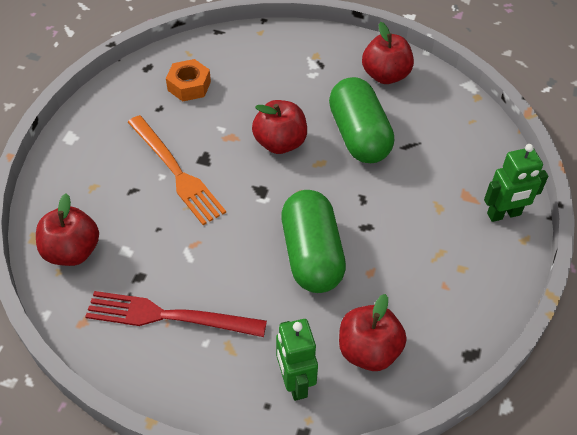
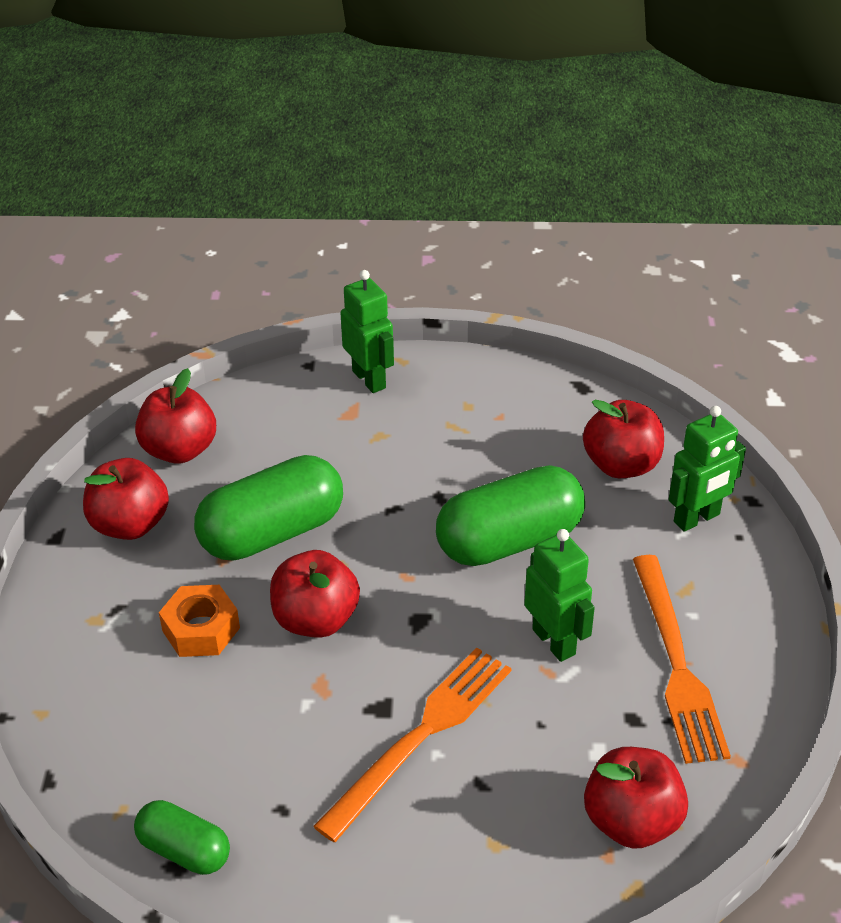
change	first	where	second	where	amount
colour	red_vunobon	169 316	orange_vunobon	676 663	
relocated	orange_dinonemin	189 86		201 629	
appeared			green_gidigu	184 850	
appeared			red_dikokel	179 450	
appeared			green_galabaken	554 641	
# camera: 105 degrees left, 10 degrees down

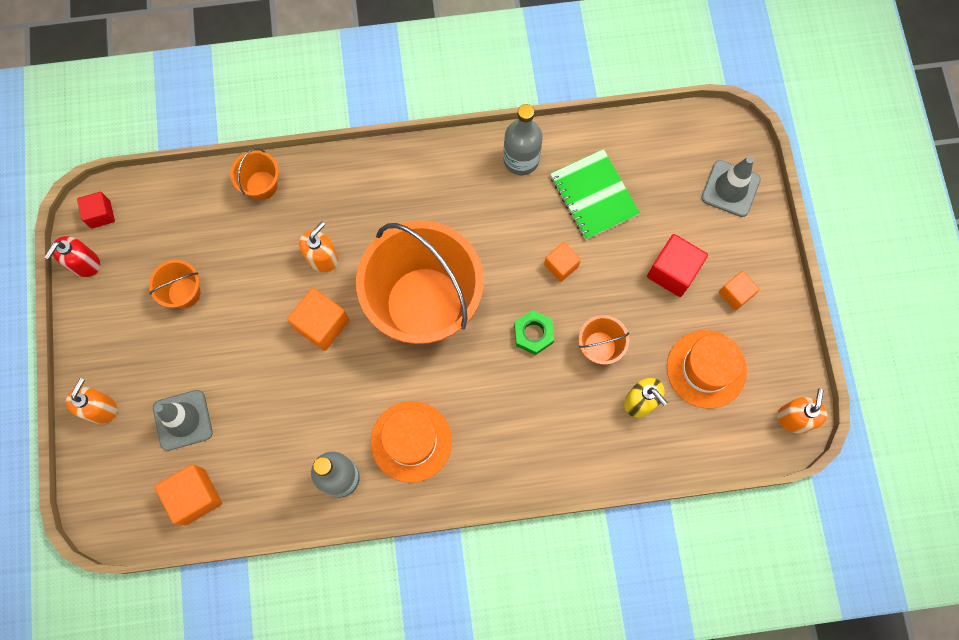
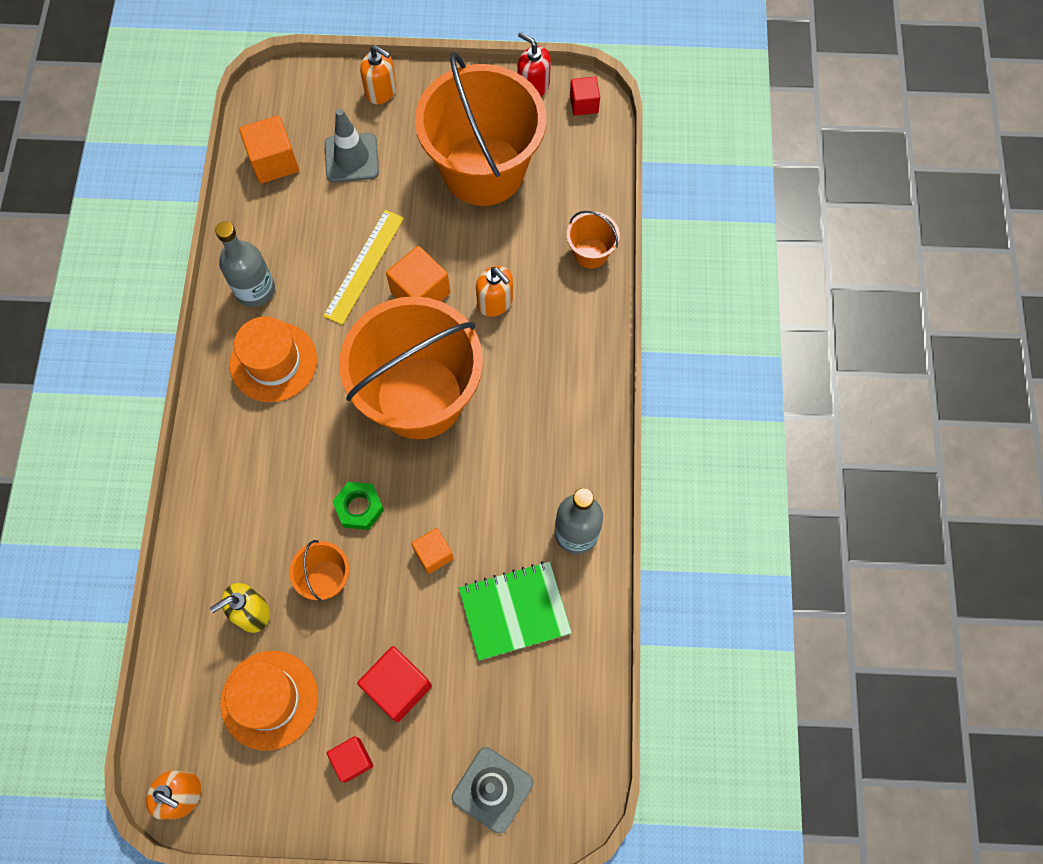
change	first	where	second	where	amount
size	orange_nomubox	184 293		483 170	x2.43
colour	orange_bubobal	735 294	red_bubobal	352 760	
appeared			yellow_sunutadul	364 266	
# camera: 100 degrees right, 5 degrees down

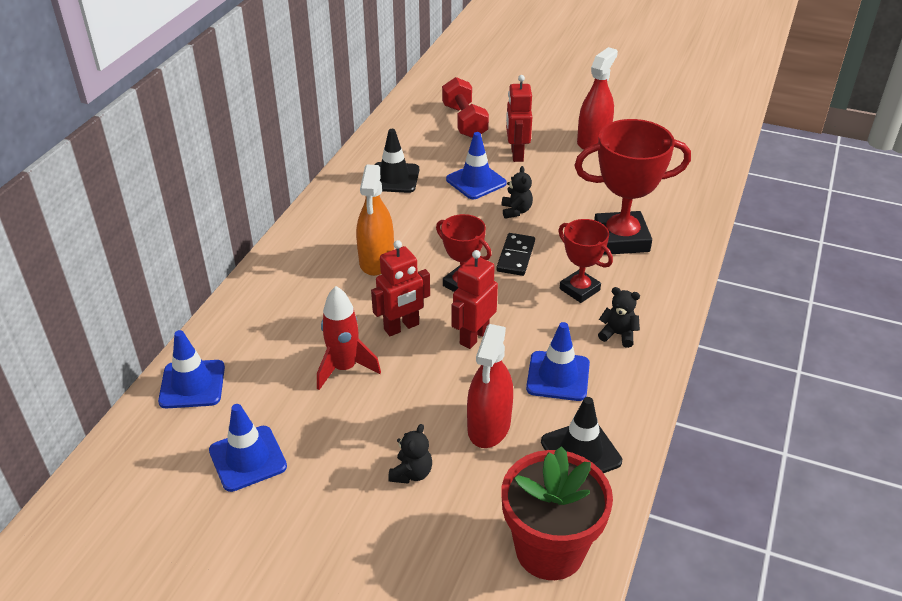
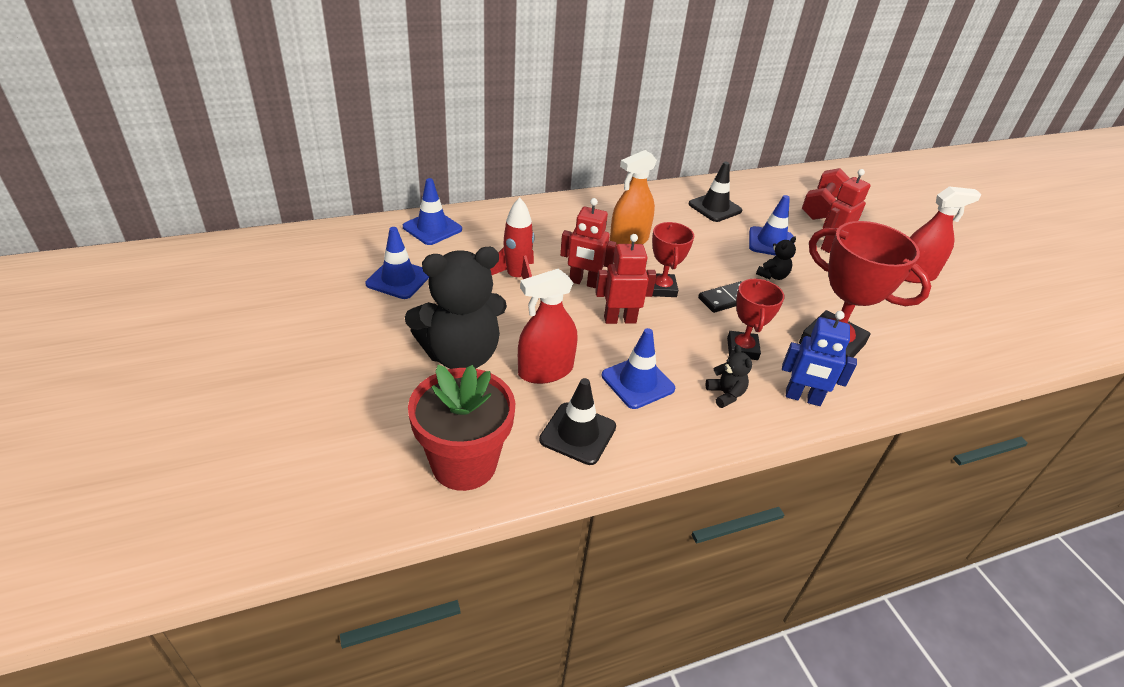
change	first	where	second	where	amount
size	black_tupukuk	411 473		461 355	x2.44
appeared			blue_galabaken	803 398	
# camera: 45 degrees right, 0 degrees up

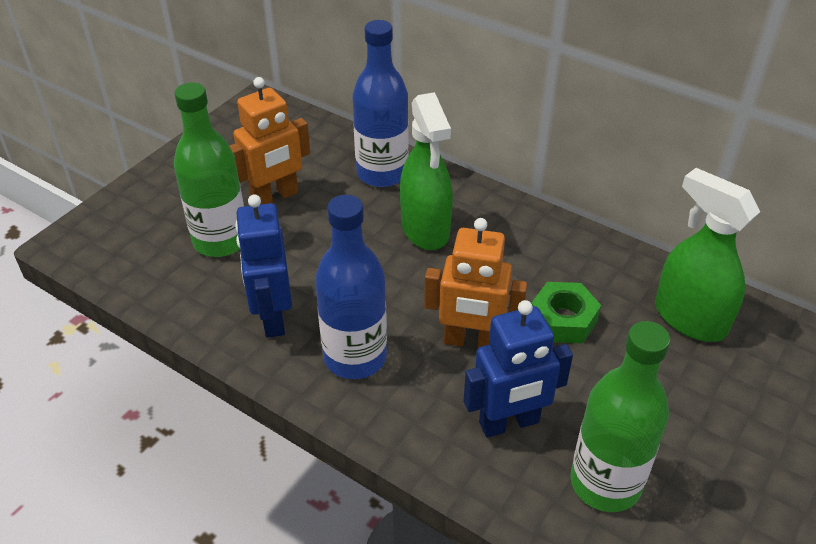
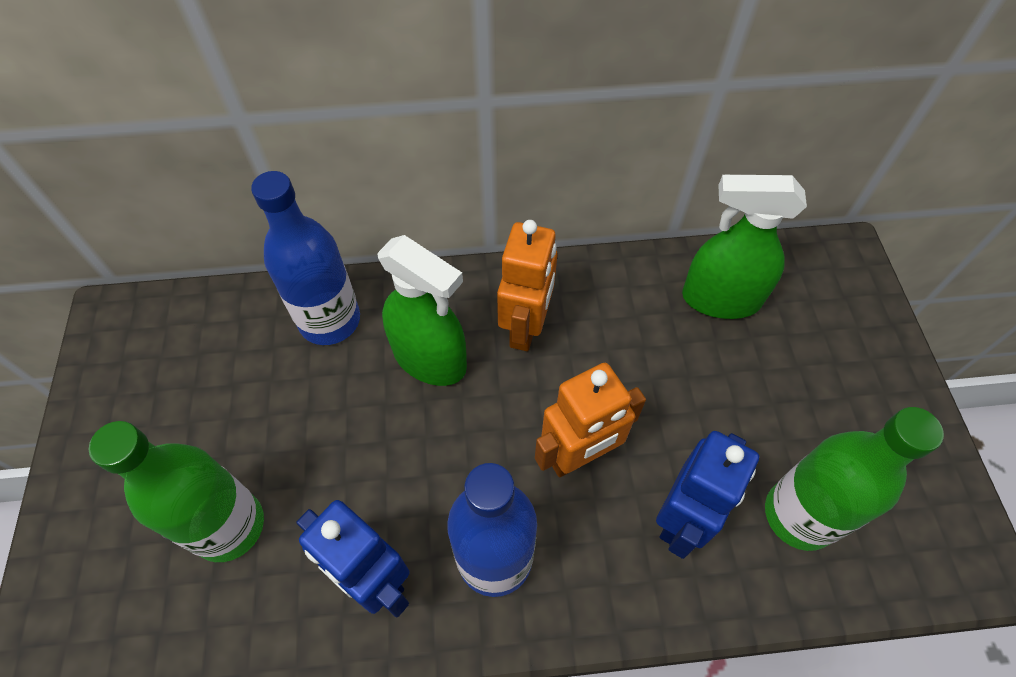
change	first	where	second	where	amount
relocated	orange_galabaken	275 197		526 327	
missing	green_dinonemin	563 320			
# camera: 40 degrees left, 15 degrees up

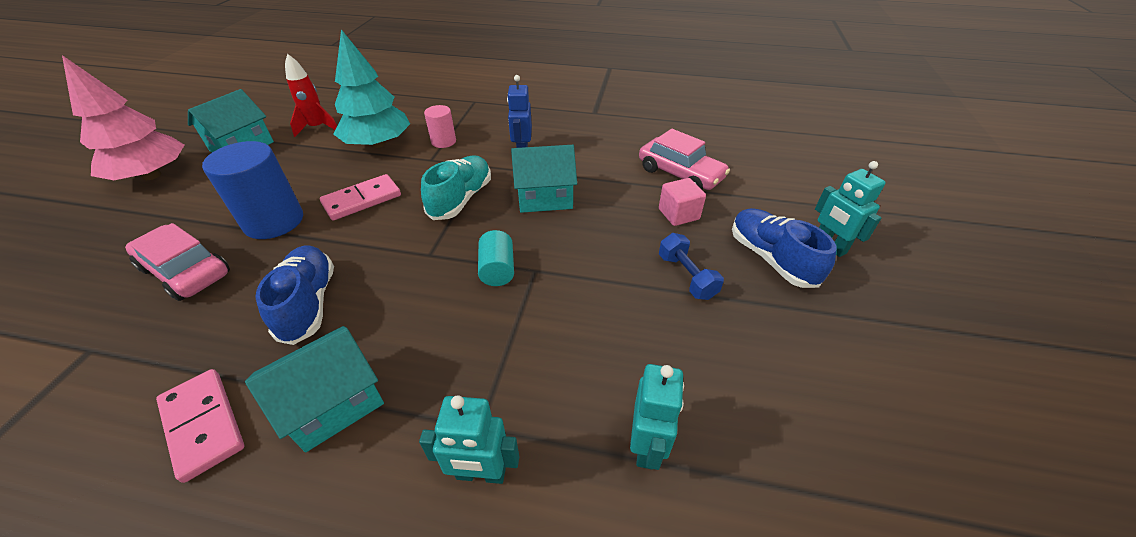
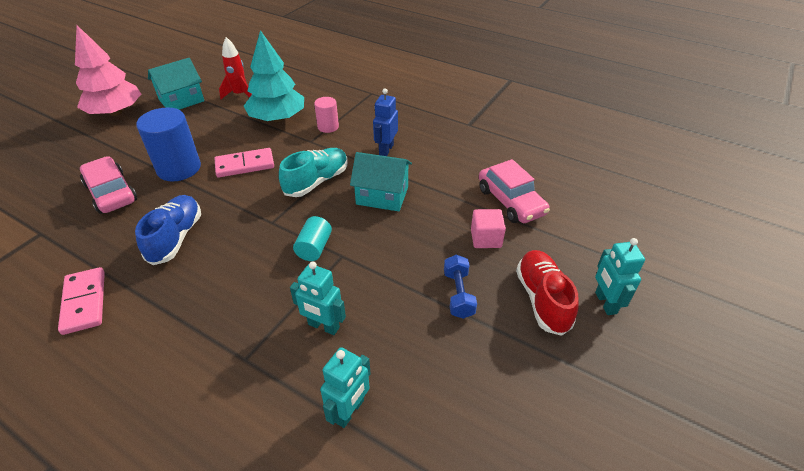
change	first	where	second	where	amount
missing	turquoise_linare	333 403			
relocated	turquoise_galabaken	481 474		323 326	
colour	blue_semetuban	771 258	red_semetuban	542 299	
# camera: 20 degrees right, 0 degrees up

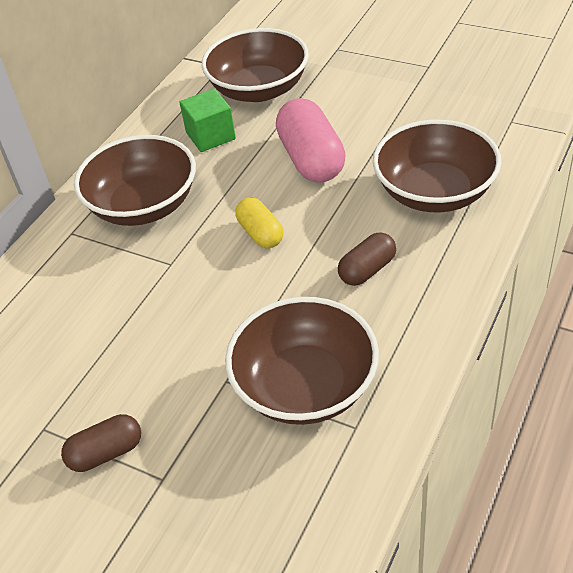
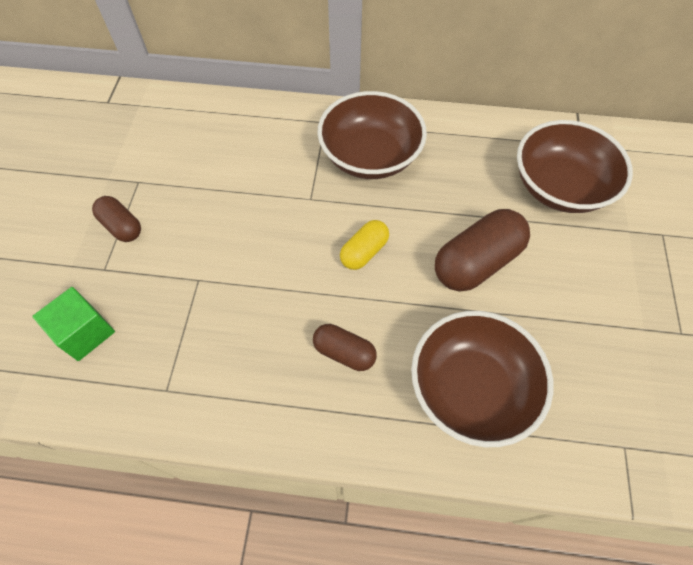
change	first	where	second	where	amount
relocated	green_bubobal	210 136		85 332	
missing	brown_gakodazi	305 386			
colour	pink_gidigu	311 159	brown_gidigu	476 262	
# camera: 65 degrees right, 15 degrees up

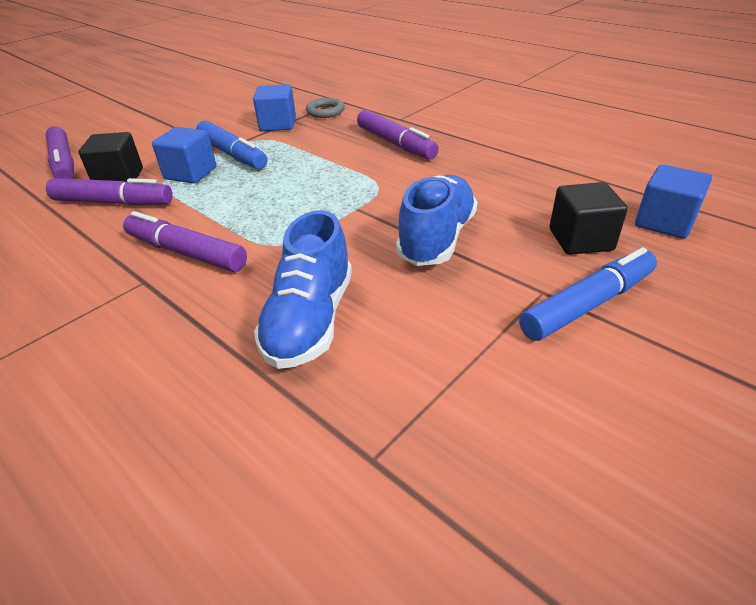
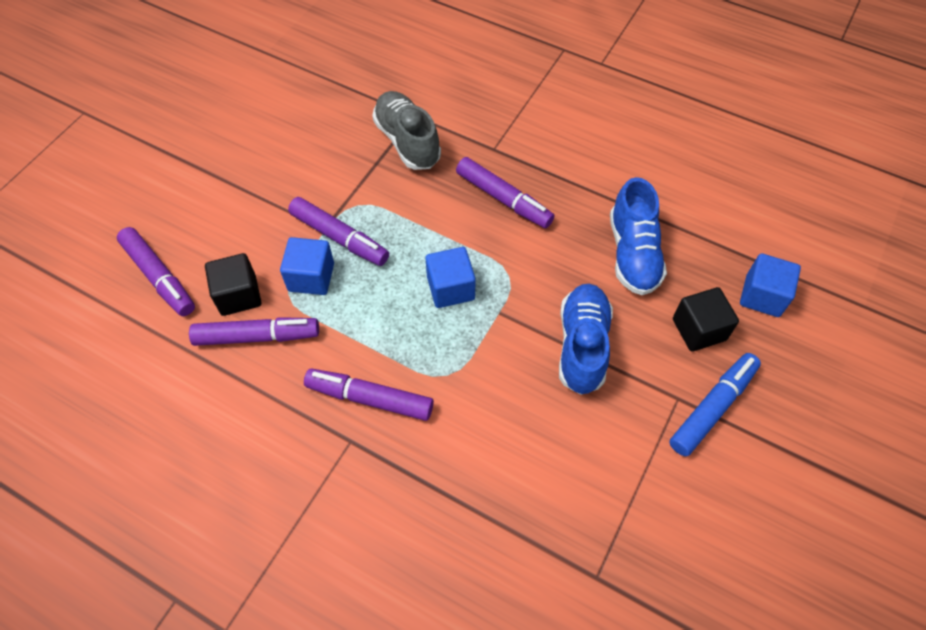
change	first	where	second	where	amount
colour	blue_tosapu	232 154	purple_tosapu	339 237	
relocated	blue_bubobal	278 124		450 288	
relocated	blue_semetuban	310 320		633 254	
exchanged	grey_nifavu	325 111	grey_semetuban	407 141	
# camera: 15 degrees left, 20 degrees up

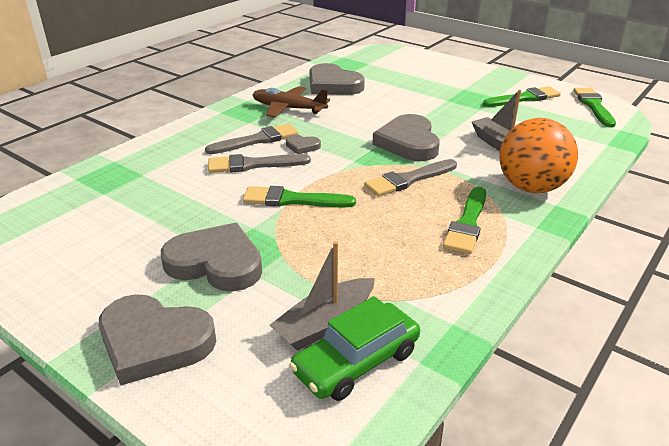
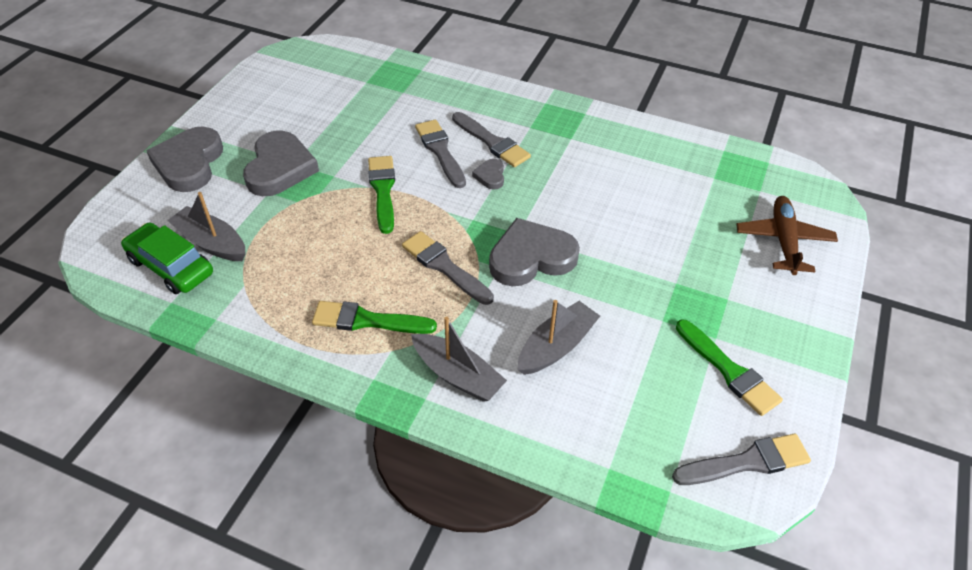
change	first	where	second	where	amount
relocated	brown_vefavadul	288 109		783 241	
missing	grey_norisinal	333 85			
exchanged	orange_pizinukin	531 187	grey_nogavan	457 375	
colour	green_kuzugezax	593 106	grey_kuzugezax	746 462	
# camera: 75 degrees right, 15 degrees up

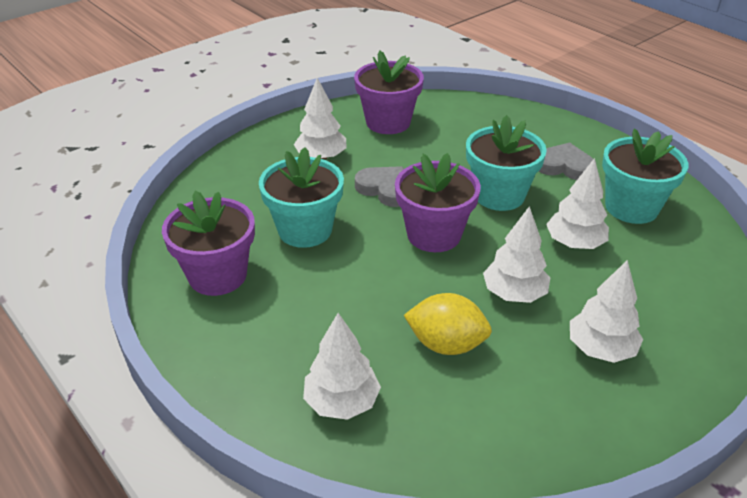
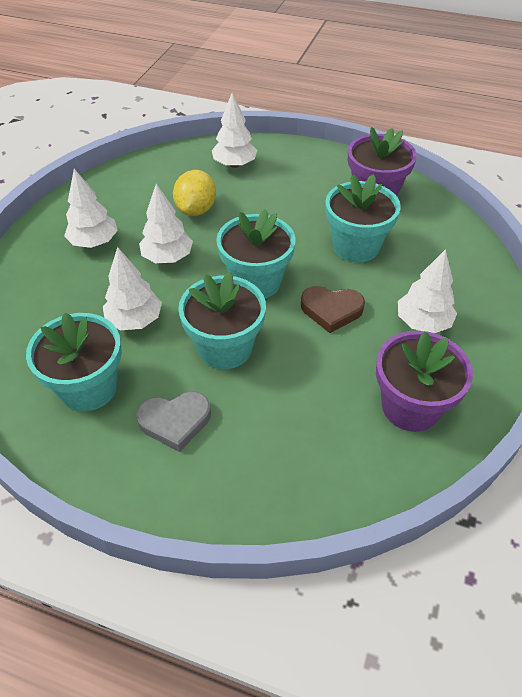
change	first	where	second	where	amount
colour	grey_norisinal	385 189	brown_norisinal	331 310	
colour	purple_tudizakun	434 234	turquoise_tudizakun	256 282	
spun	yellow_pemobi	446 344		196 210	60 degrees counterclockwise
# camera: 150 degrees right, 10 degrees up

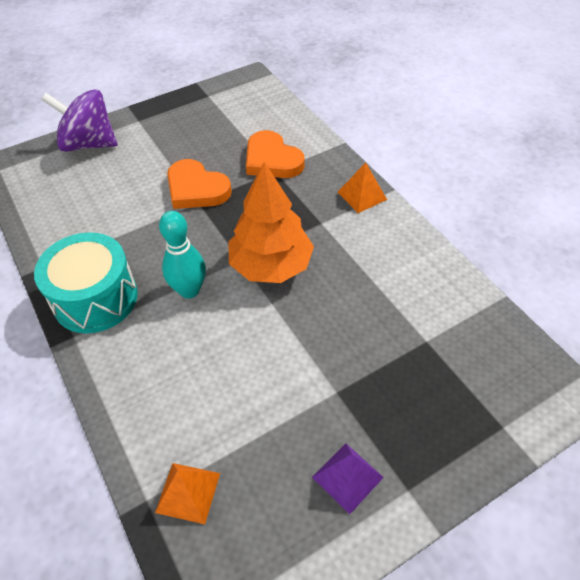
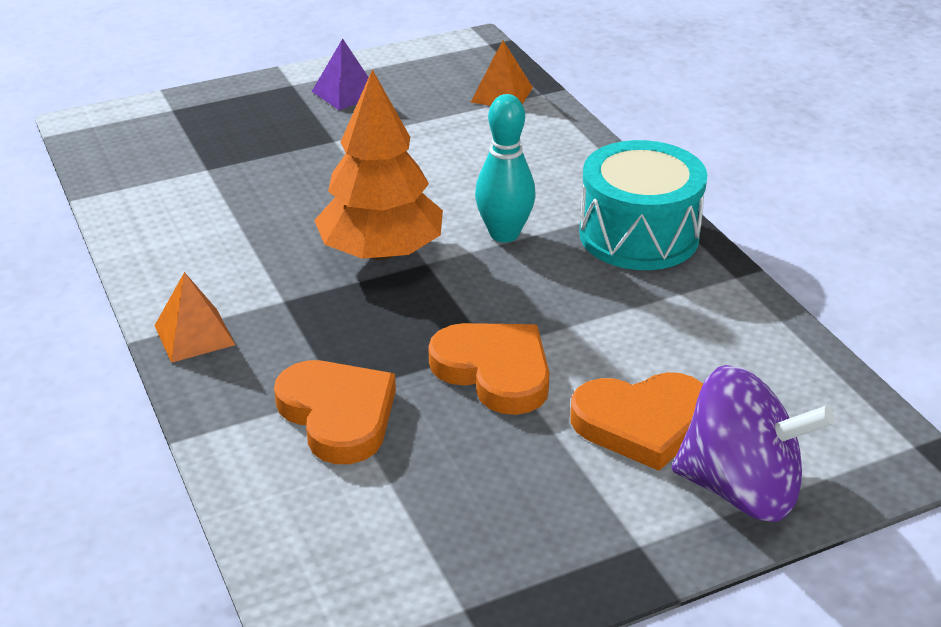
change	first	where	second	where	amount
appeared			orange_norisinal	642 423	
# camera: 175 degrees left, 15 degrees down

